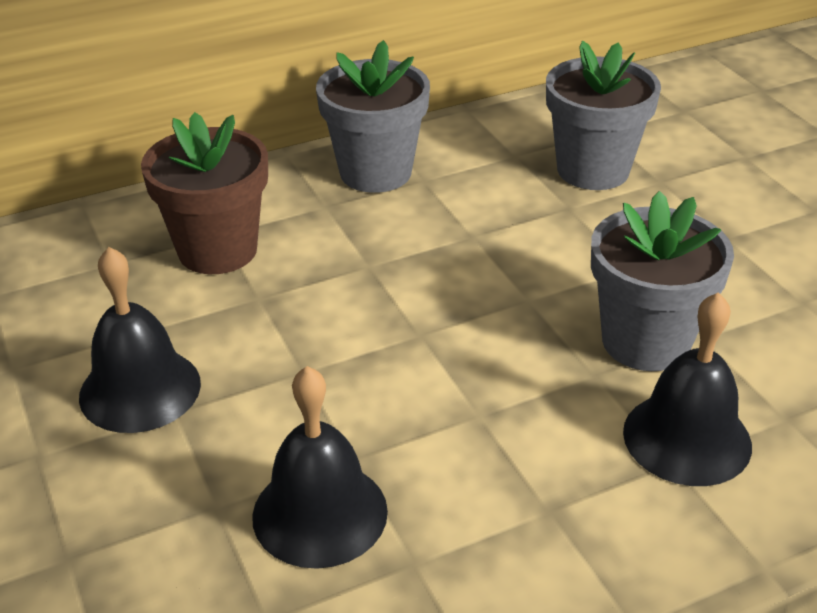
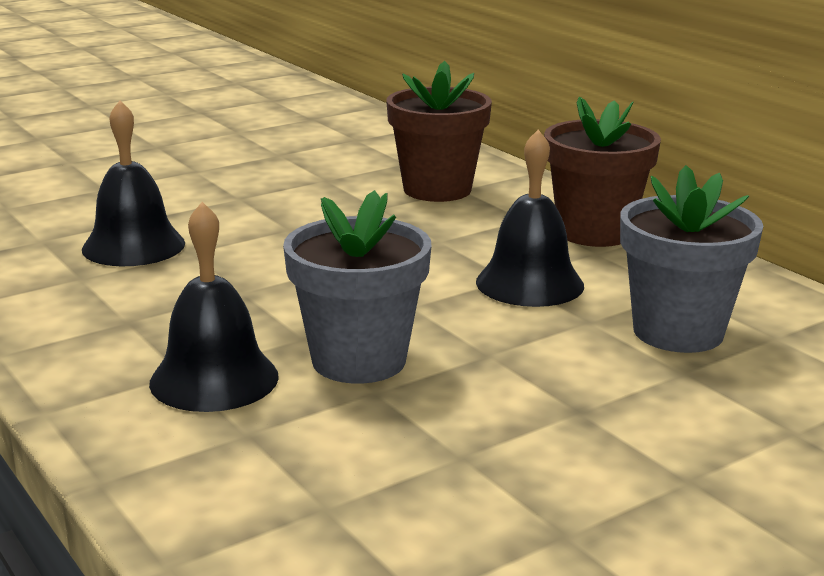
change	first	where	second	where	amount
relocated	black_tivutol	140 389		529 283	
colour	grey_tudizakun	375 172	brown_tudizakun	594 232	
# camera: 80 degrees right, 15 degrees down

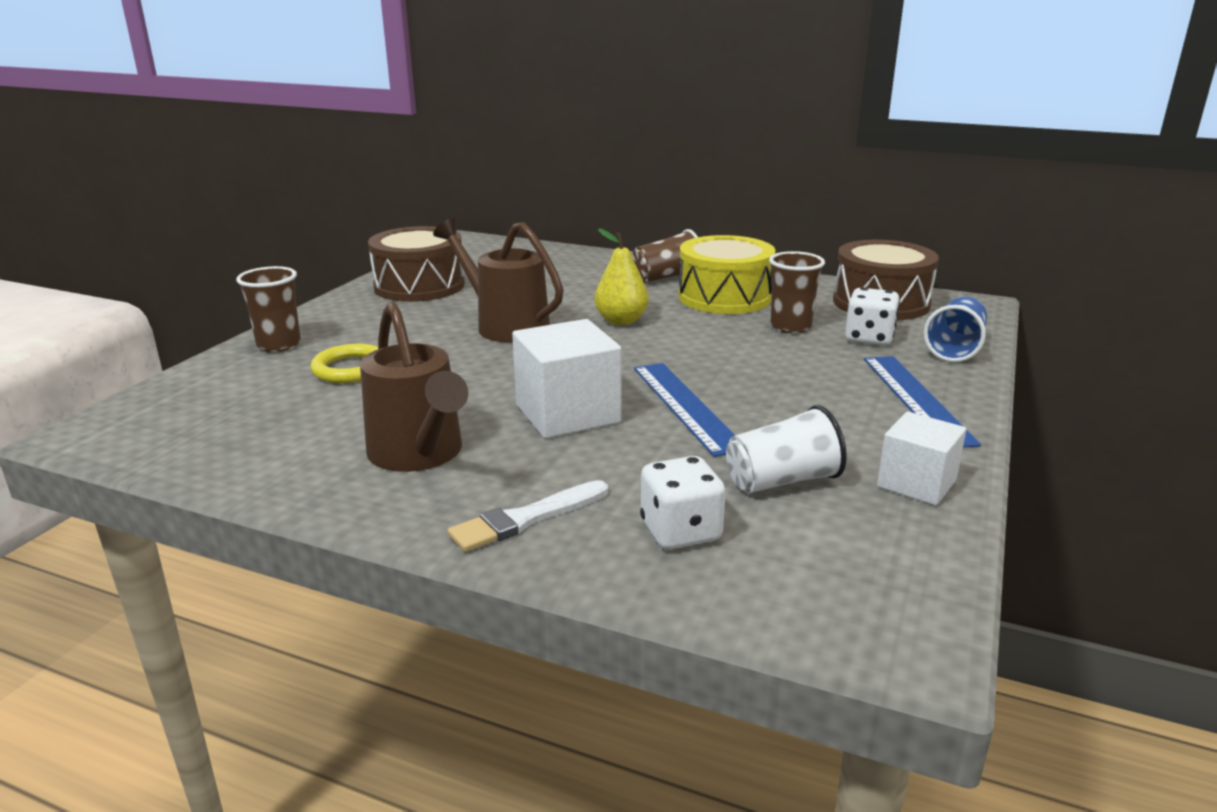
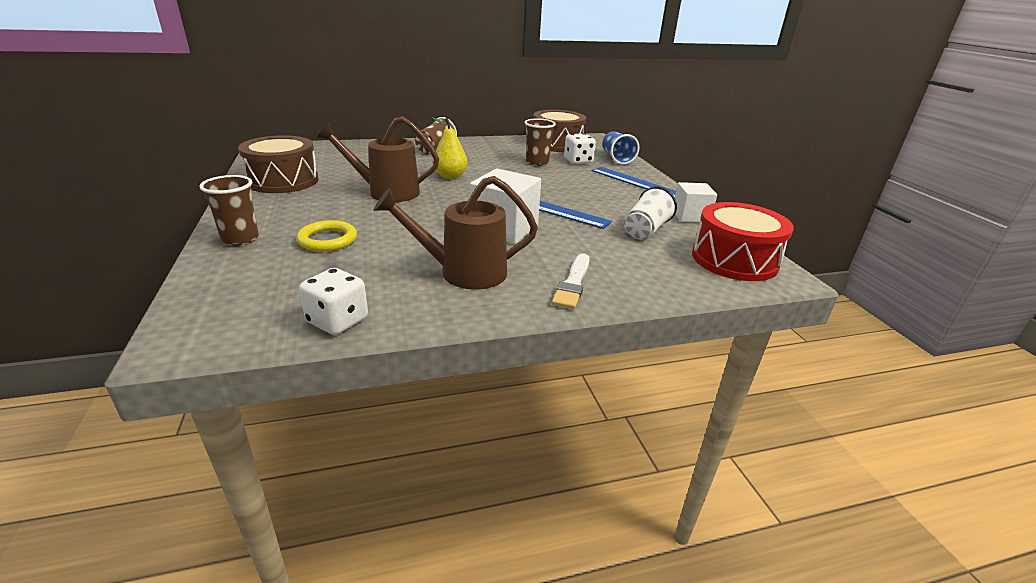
change	first	where	second	where	amount
spun	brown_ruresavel	420 455		463 273	150 degrees clockwise
relocated	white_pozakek	680 531		337 321	
missing	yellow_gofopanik	724 297			
appeared			red_gofopanik	734 260	
# camera: 40 degrees left, 5 degrees up

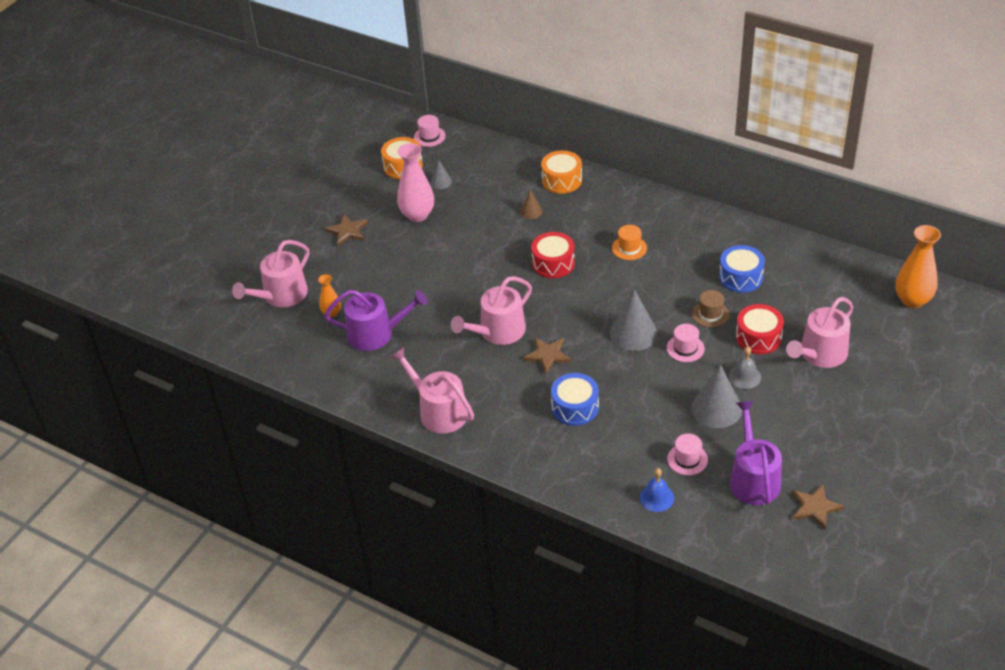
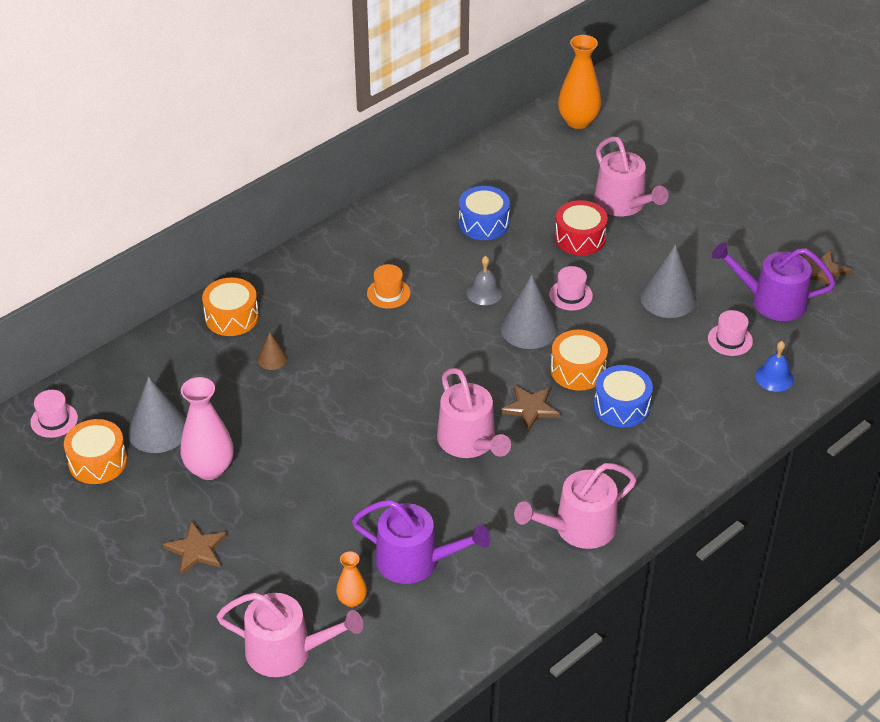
change	first	where	second	where	amount
spun	pink_ruresavel	281 295		287 651	45 degrees counterclockwise
spun	purple_ruresavel	376 334		415 560	90 degrees clockwise
size	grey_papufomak	441 182		158 430	x1.94
missing	red_gofopanik	553 263			
missing	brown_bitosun	710 314			
relocated	grey_tivutol	744 376		484 292	
appeared			orange_gofopanik	578 370	
# camera: 75 degrees left, 0 degrees up

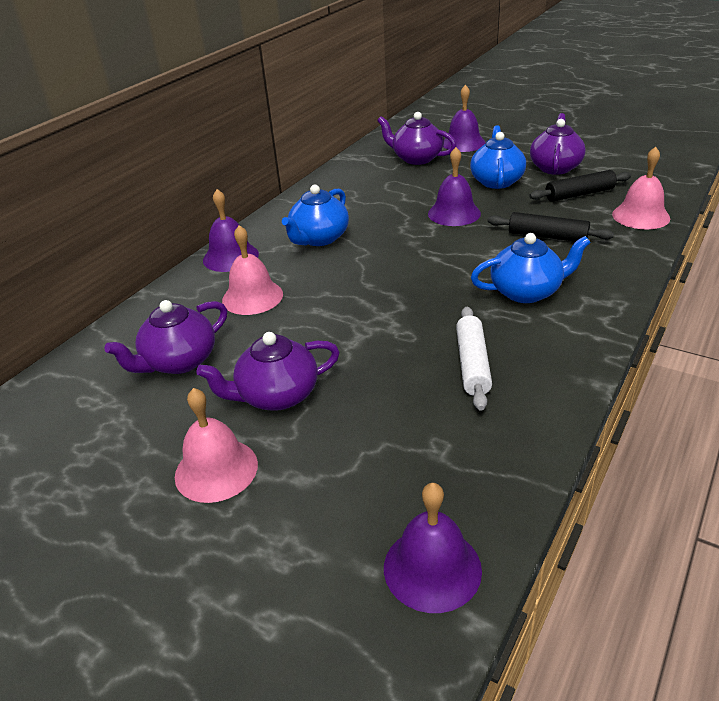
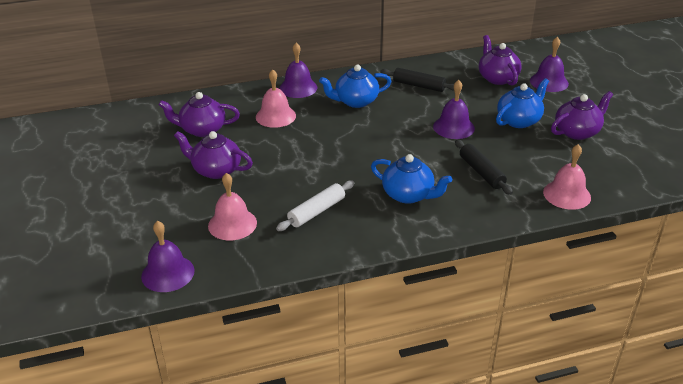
change	first	where	second	where	amount
relocated	pink_tivutol	216 470		232 224	
relocated	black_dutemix	579 194		419 85	
# camera: 40 degrees right, 0 degrees up

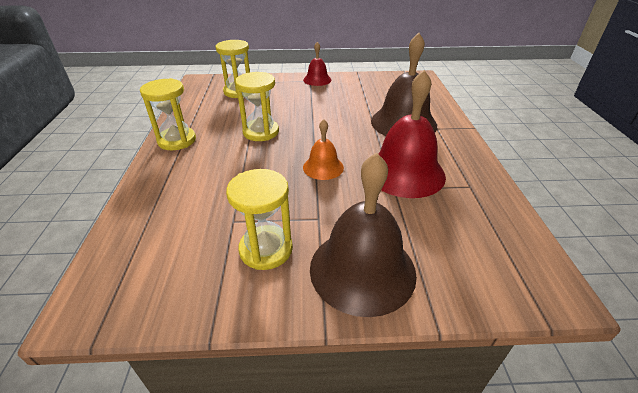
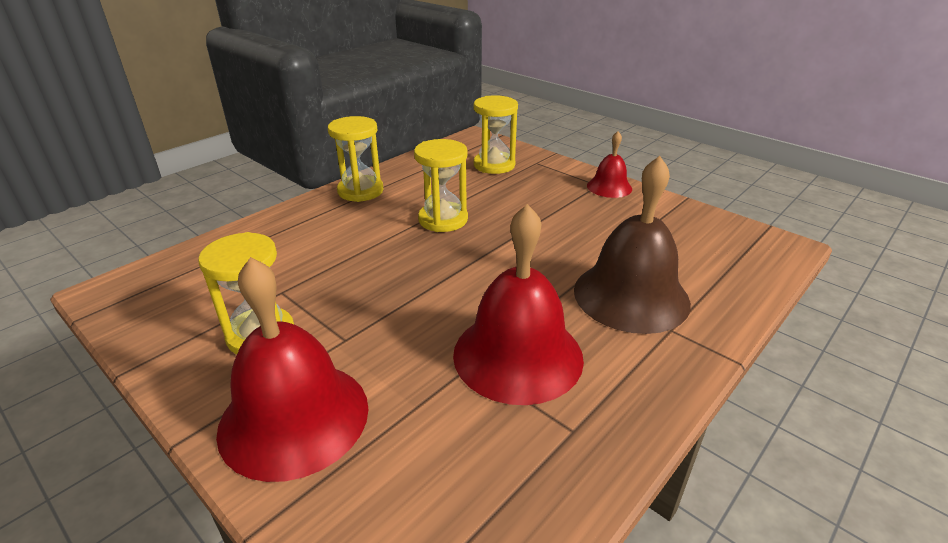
change	first	where	second	where	amount
missing	orange_tivutol	323 167			
colour	brown_tivutol	362 269	red_tivutol	294 417	
# camera: 45 degrees right, 5 degrees down

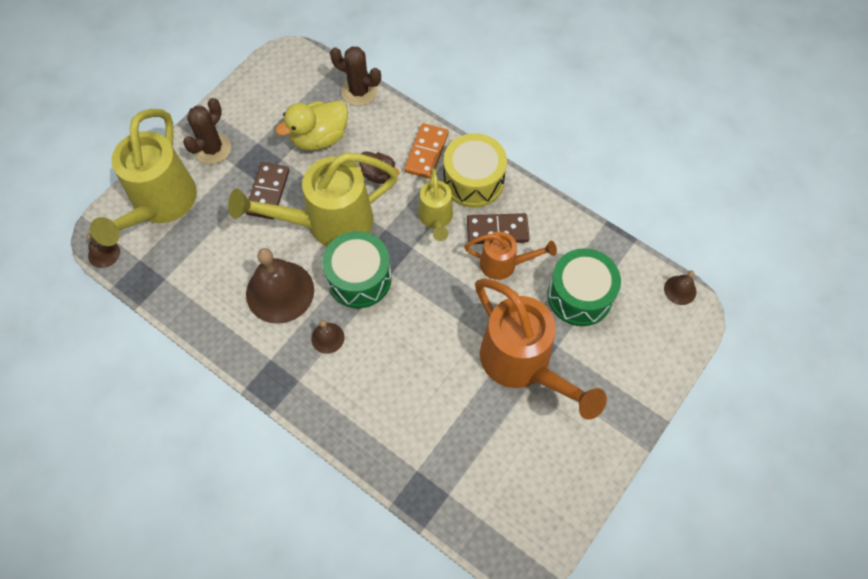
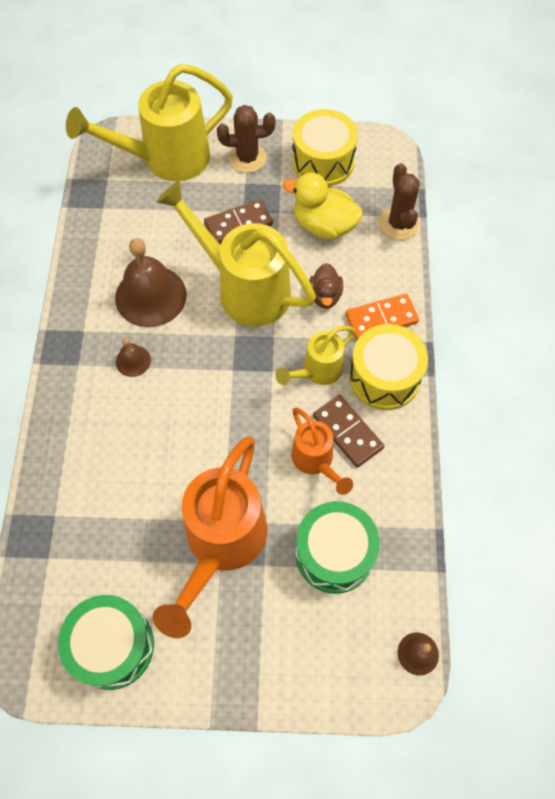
change	first	where	second	where	amount
missing	brown_tivutol	104 253			
relocated	green_gofopanik	359 278		112 646	
appeared			yellow_gofopanik	323 162	
# camera: 55 degrees right, 0 degrees up

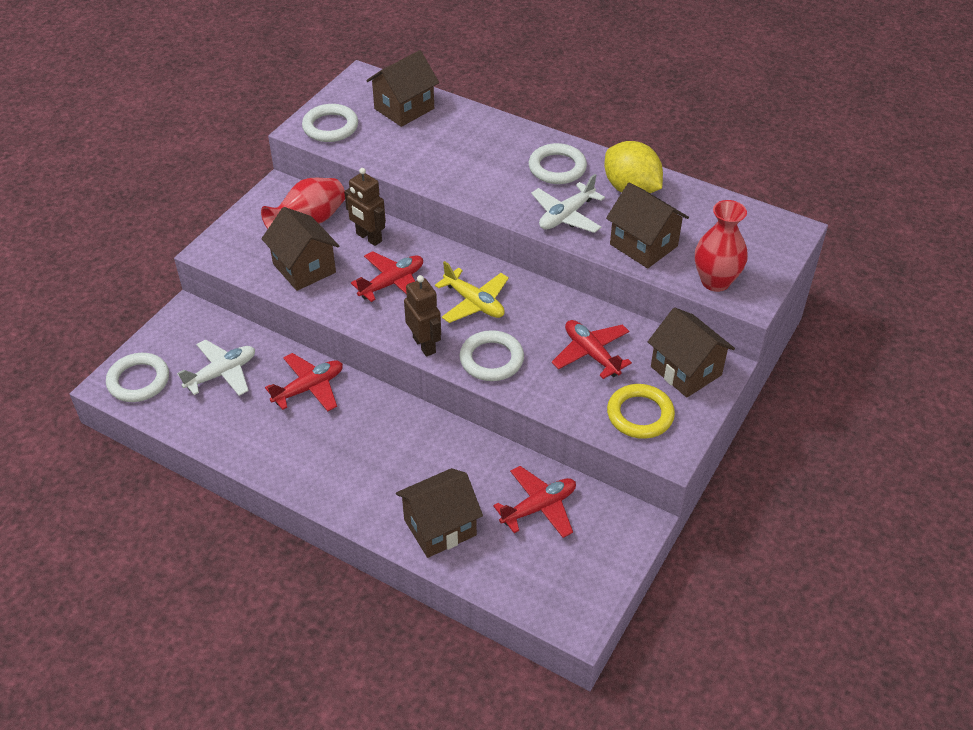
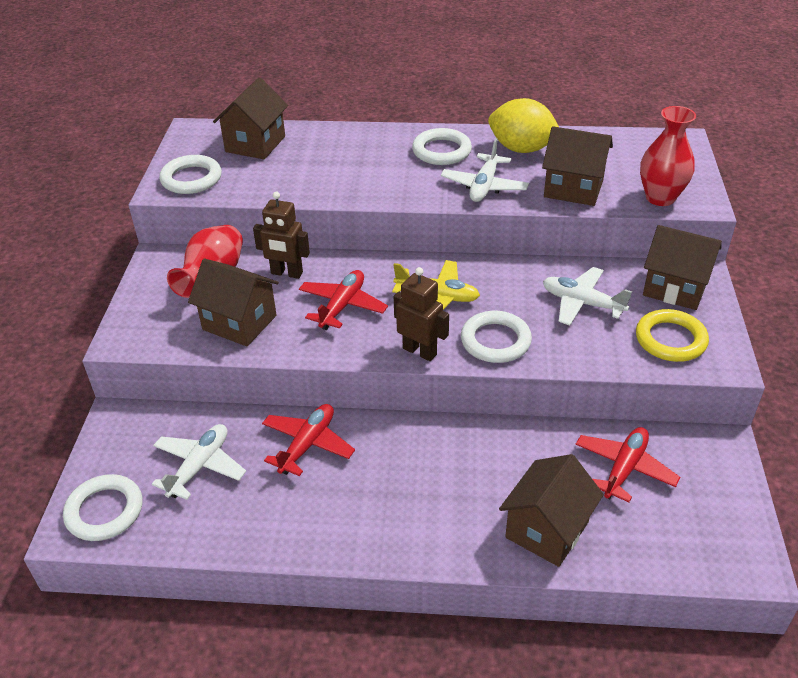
change	first	where	second	where	amount
colour	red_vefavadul	591 354	white_vefavadul	582 303	
# camera: 25 degrees left, 5 degrees down

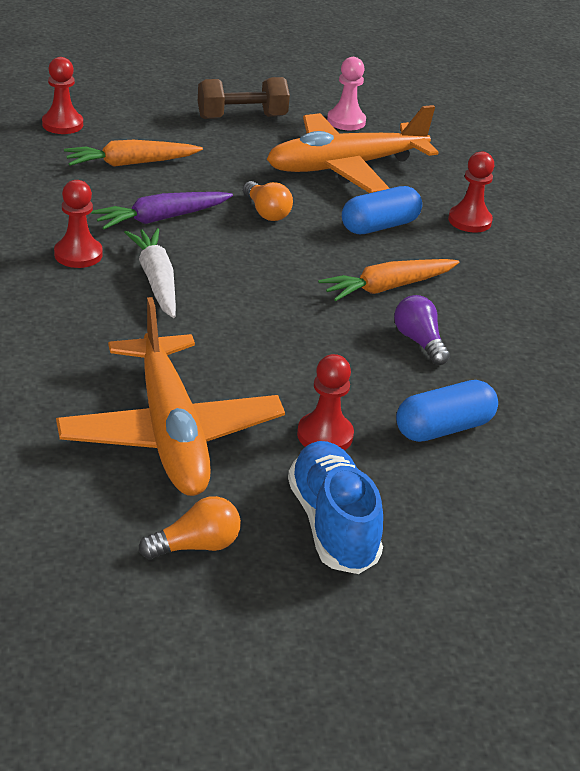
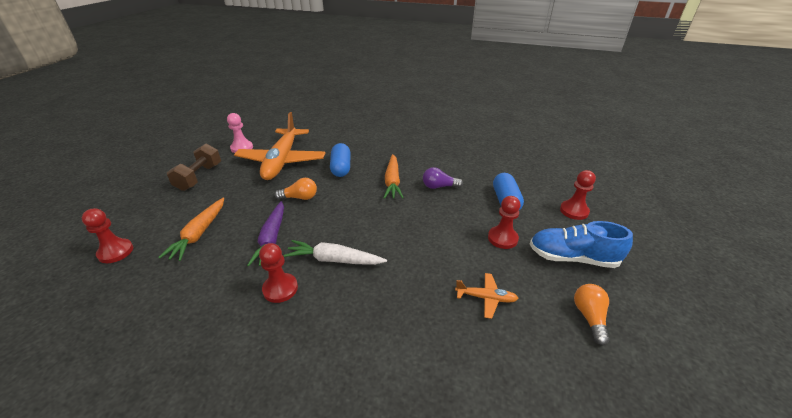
change	first	where	second	where	amount
size	orange_vefavadul	170 432		486 298	x0.41
relocated	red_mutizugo	469 221		574 211	
# camera: 60 degrees left, 0 degrees up

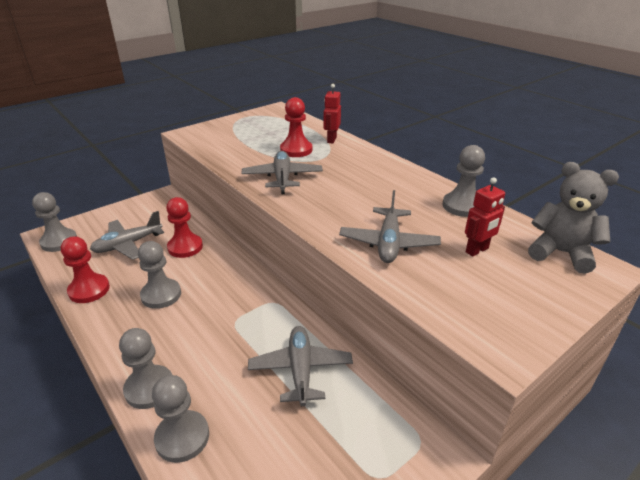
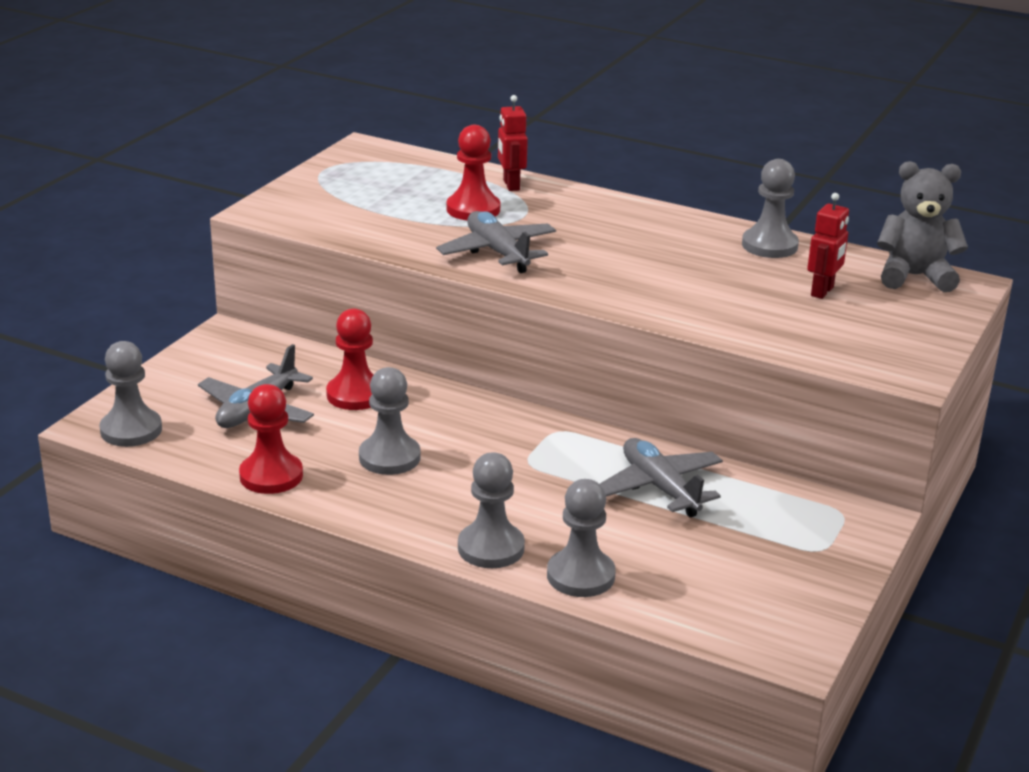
change	first	where	second	where	amount
missing	grey_vefavadul	388 243			
# camera: 25 degrees left, 5 degrees down

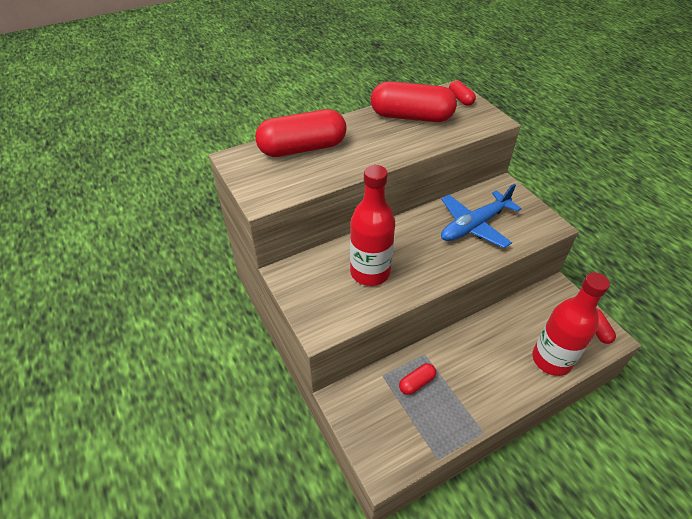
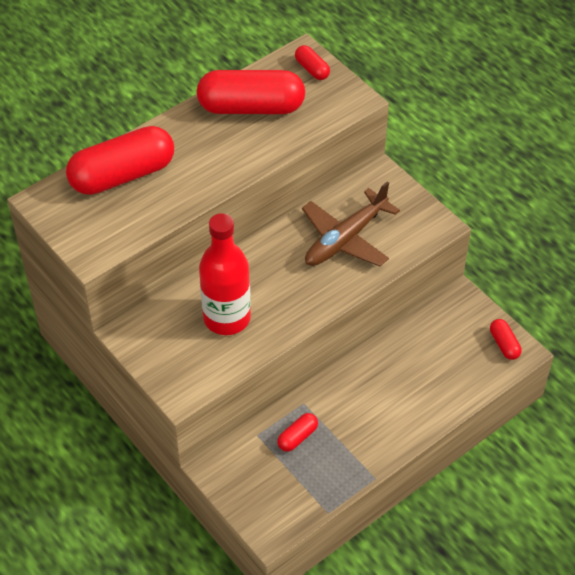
change	first	where	second	where	amount
colour	blue_vefavadul	474 225	brown_vefavadul	346 238	
missing	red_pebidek	551 360			
# camera: 10 degrees left, 5 degrees up

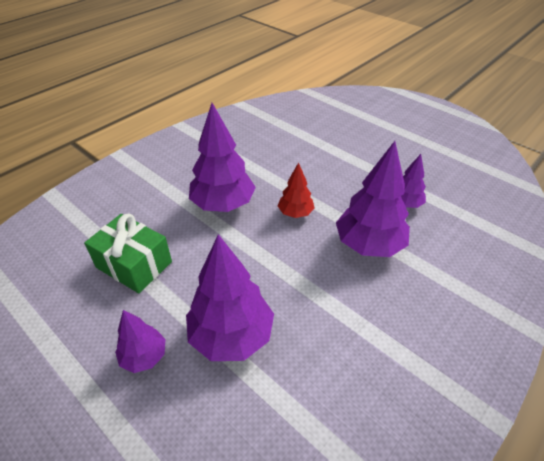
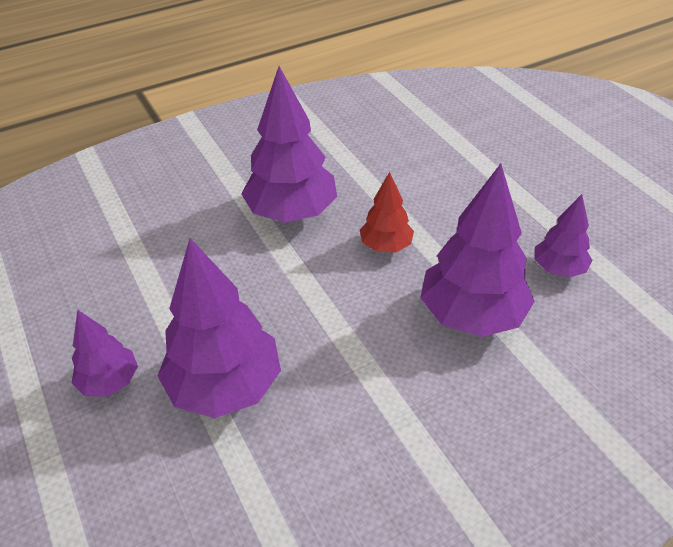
change	first	where	second	where	amount
missing	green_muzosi	134 264			
# camera: 20 degrees right, 0 degrees up

